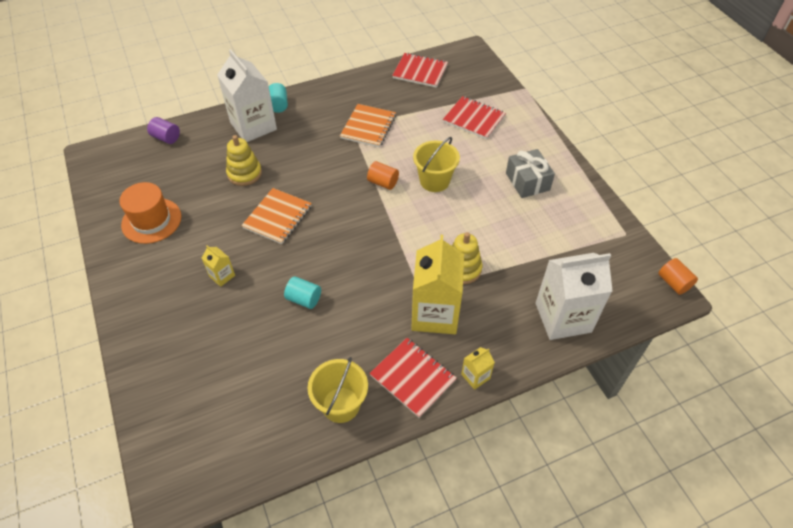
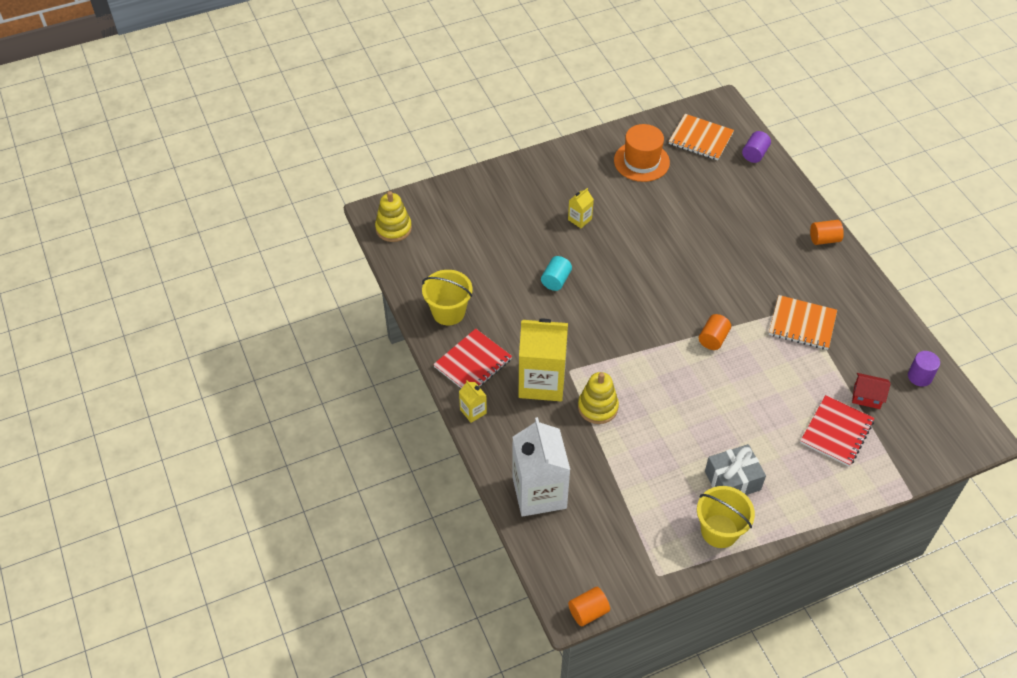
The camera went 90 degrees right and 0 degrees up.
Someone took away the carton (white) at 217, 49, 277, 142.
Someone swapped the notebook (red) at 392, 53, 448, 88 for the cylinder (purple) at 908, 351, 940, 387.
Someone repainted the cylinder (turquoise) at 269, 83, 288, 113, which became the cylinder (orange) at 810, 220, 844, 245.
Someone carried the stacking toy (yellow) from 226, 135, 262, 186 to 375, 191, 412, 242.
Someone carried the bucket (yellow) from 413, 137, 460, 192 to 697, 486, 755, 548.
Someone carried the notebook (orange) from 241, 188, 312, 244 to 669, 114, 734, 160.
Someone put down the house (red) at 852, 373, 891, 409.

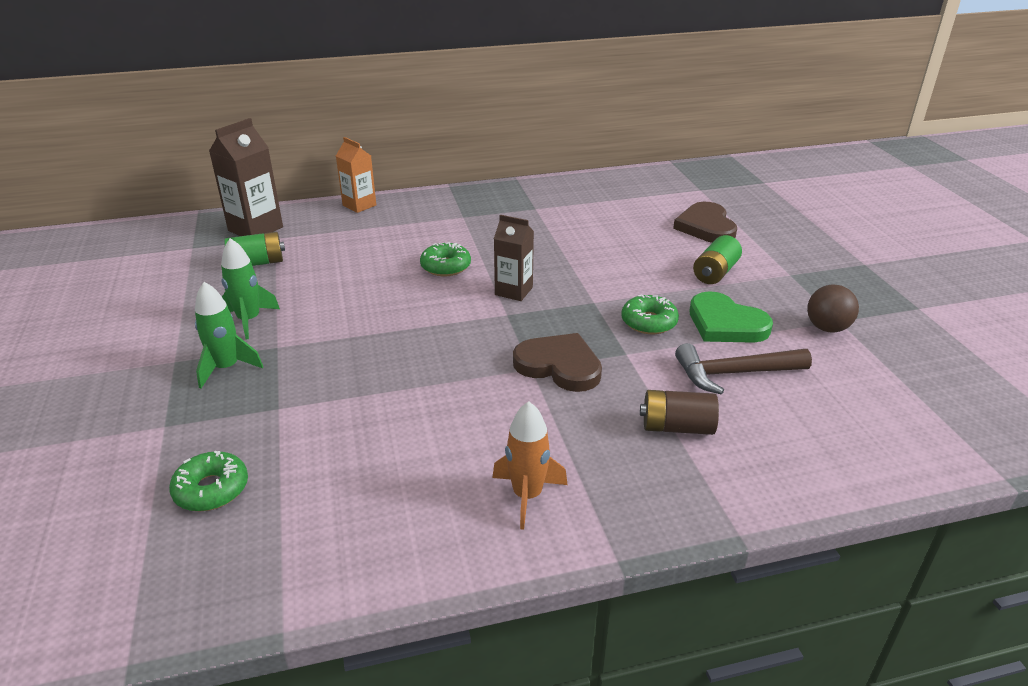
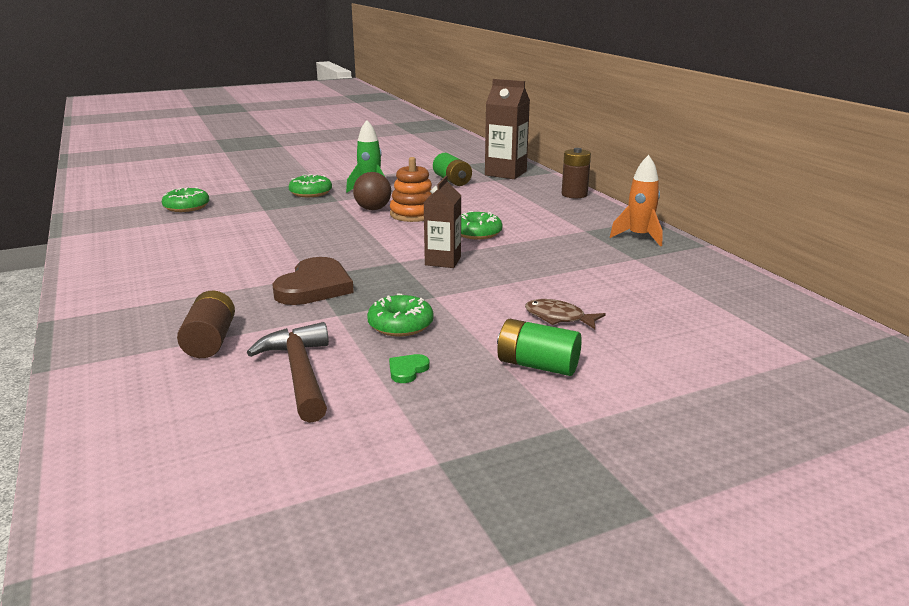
The camera went 80 degrees right and 10 degrees down.
Someone swapped the carton (orange) at 336, 137, 376, 213 for the battery (brown) at 562, 148, 591, 198.
Someone took away the heart (brown) at 673, 202, 737, 243.
Someone swapped the rocket (green) at 195, 282, 263, 388 for the donut (green) at 288, 174, 332, 197.
Someone carried the ball (brown) from 807, 284, 859, 333 to 353, 172, 391, 210.
Someone scaled the heart (green) at 690, 291, 773, 343 by 0.43.
Someone carried the rocket (orange) from 492, 401, 568, 530 to 610, 155, 663, 246.
Someone put down the stacking toy (orange) at 390, 157, 432, 222.
Someone put down the fish (brown) at 525, 299, 606, 329.

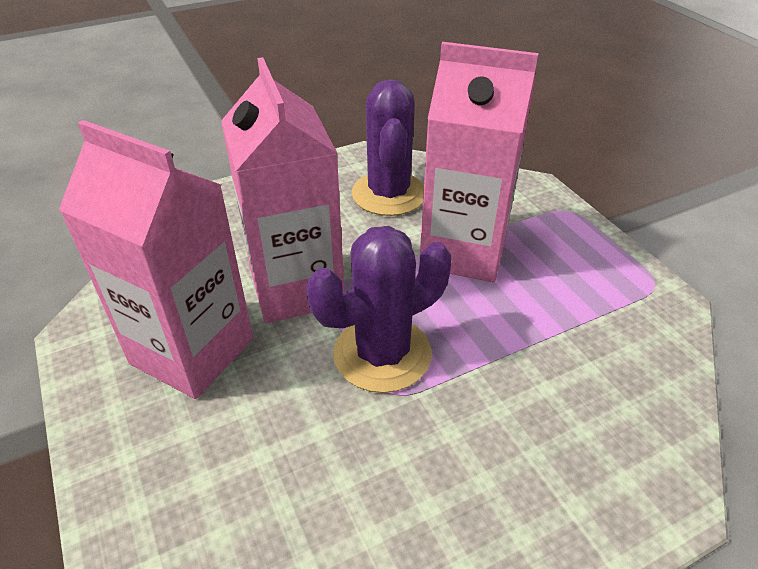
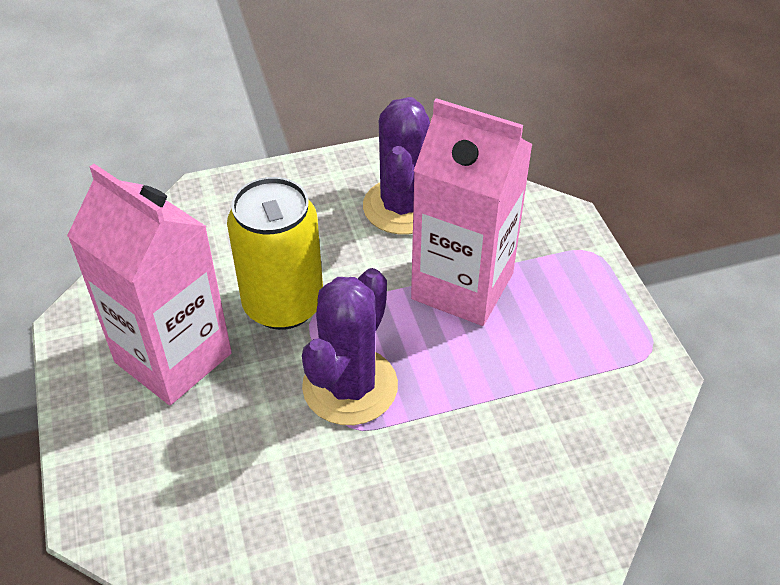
The camera went 10 degrees right and 5 degrees up.
Someone swapped the carton (pink) at 221, 57, 345, 323 for the can (yellow) at 227, 177, 323, 330.
Someone rotated the cactus (purple) at 306, 226, 451, 393 by 45 degrees counterclockwise.

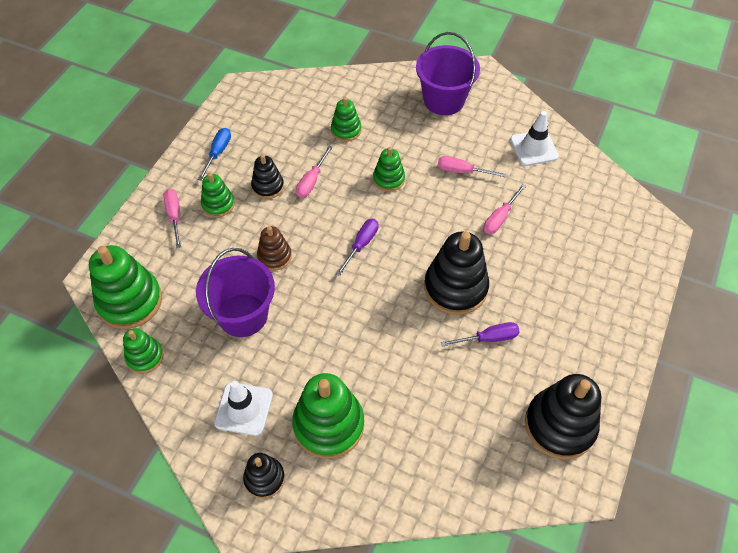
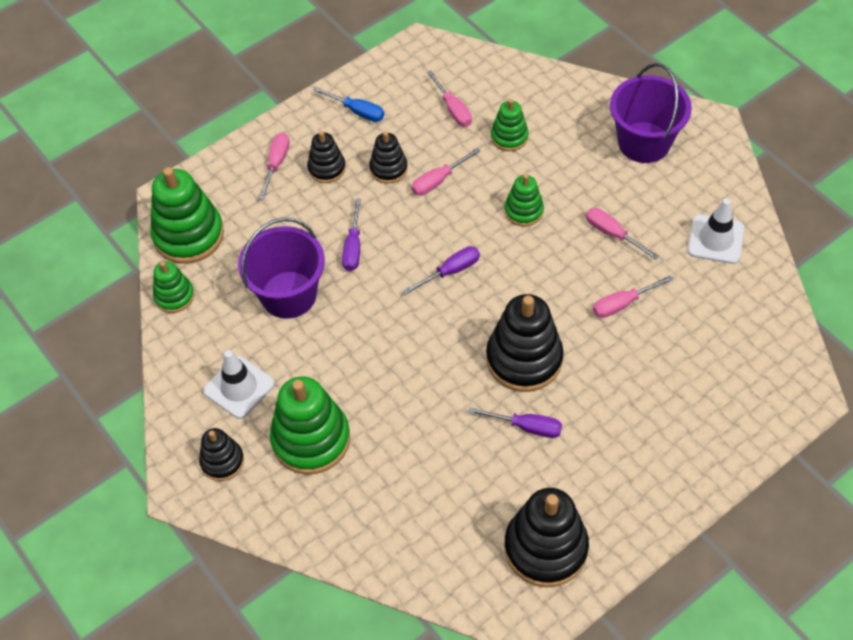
The camera went 30 degrees right and 0 degrees up.
Someone rotated the screwdriver (blue) at 198, 128, 231, 181 by 75 degrees clockwise.
Someone repainted the stacking toy (green) at 201, 173, 235, 217, which became the stacking toy (black) at 307, 131, 346, 183.
Someone swapped the stacking toy (brown) at 257, 226, 292, 271 for the screwdriver (purple) at 342, 199, 361, 271.
Someone put down the screwdriver (pink) at 427, 70, 472, 126.

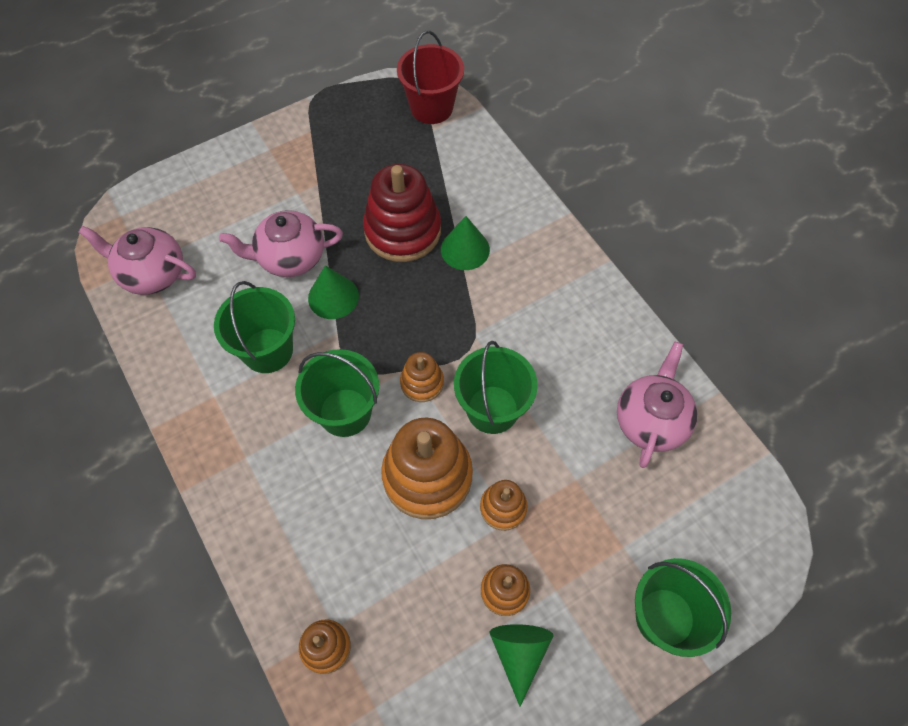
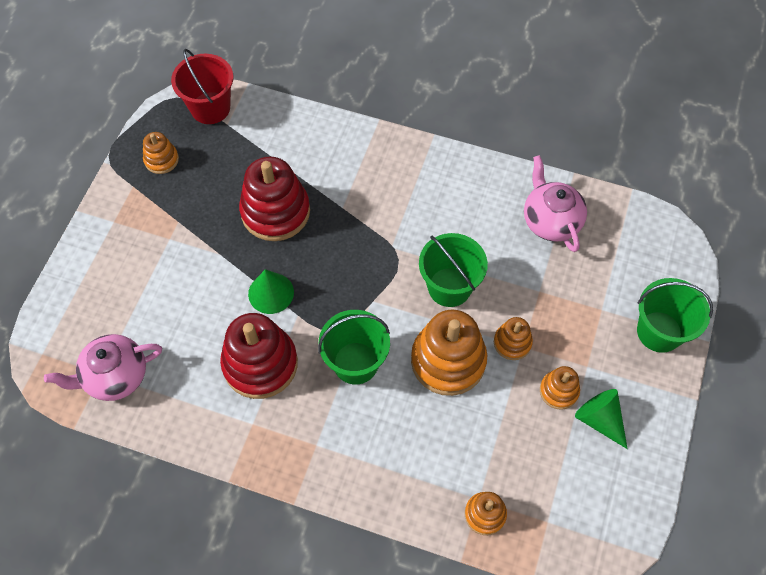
The camera went 40 degrees left and 0 degrees up.
Someone took away the teapot (pink) at 219, 210, 343, 277.
Someone took away the cone (green) at 441, 216, 490, 270.
Someone swapped the bucket (green) at 214, 281, 295, 373 for the stacking toy (red) at 220, 313, 298, 399.
Someone carried the stacking toy (orange) from 400, 352, 444, 402 to 143, 132, 179, 174.

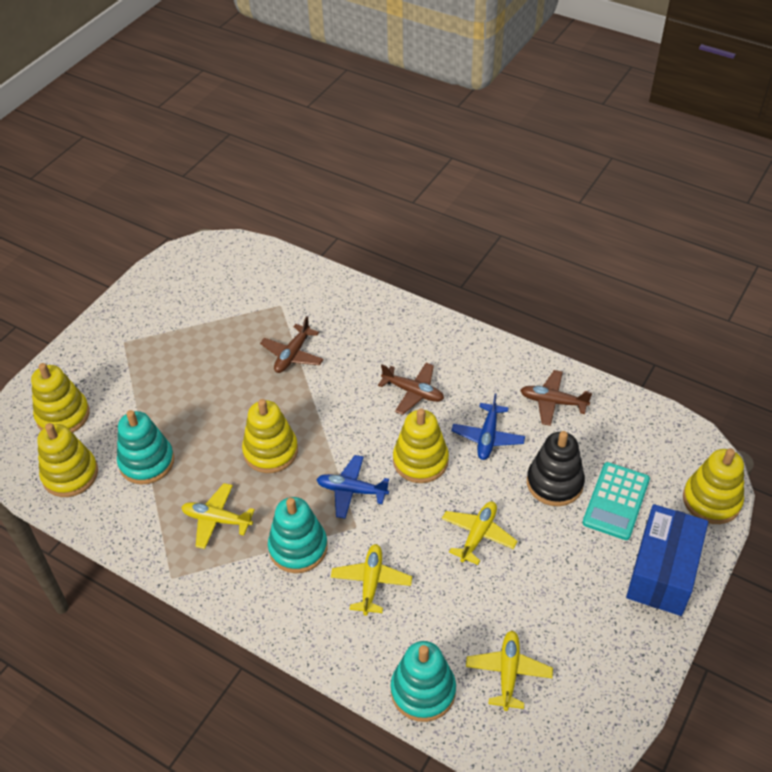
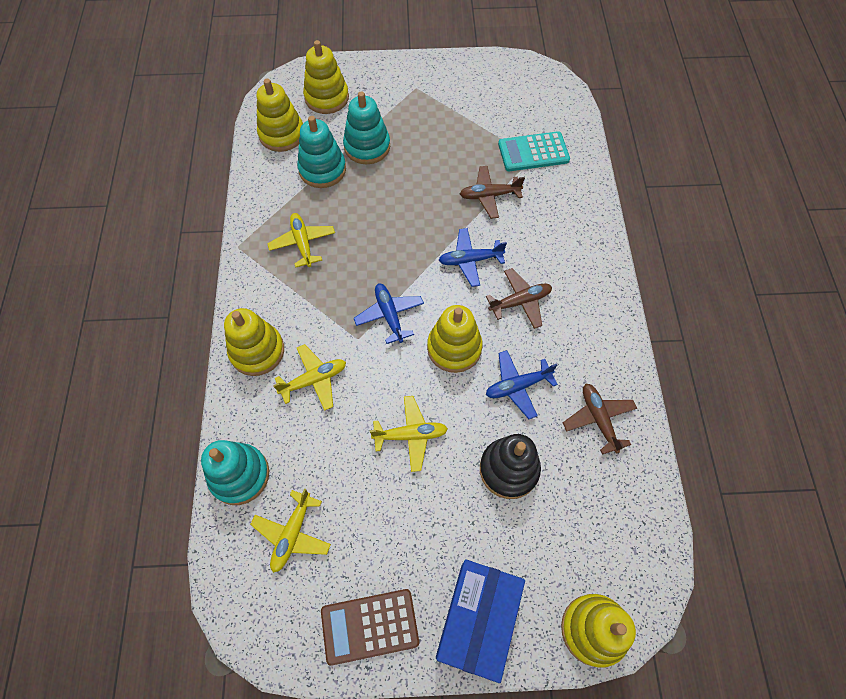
The camera went 55 degrees right and 15 degrees up.
Someone rotated the plane (brown) at 378, 363, 444, 415 by 105 degrees counterclockwise.
Someone carried the stacking toy (yellow) from 242, 399, 298, 473 to 224, 308, 284, 376.
Someone carried the calculator (turquoise) from 582, 462, 650, 540 to 498, 131, 570, 171.
Someone carried the stacking toy (turquoise) from 268, 497, 328, 573 to 343, 91, 390, 164.
Someone rotated the box (blue) at 626, 504, 708, 616 by 60 degrees counterclockwise.
Someone rotated the plane (yellow) at 466, 631, 553, 711 by 135 degrees clockwise.
Someone put down the plane (blue) at 439, 228, 507, 287.
Someone put down the calculator (brown) at 321, 589, 419, 666.

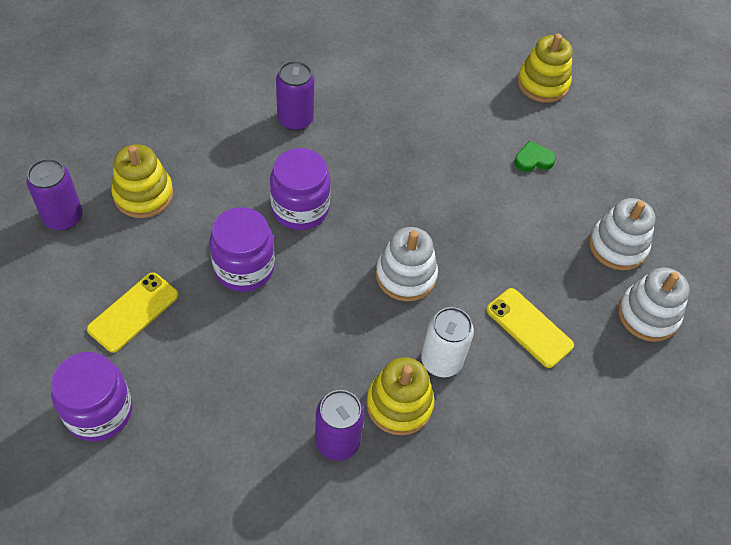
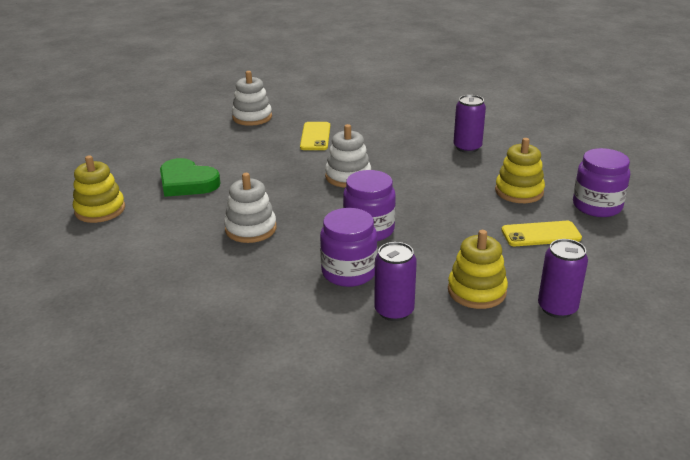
The camera went 130 degrees left and 25 degrees down.
Someone carried the can (purple) from 276, 61, 314, 131 to 374, 242, 417, 321.
Someone scaled the heart (green) at 514, 141, 556, 172 by 1.96.
Someone carried the stacking toy (white) from 589, 198, 655, 270 to 224, 173, 277, 243.
Someone carried the jar (purple) from 209, 207, 275, 292 to 320, 208, 377, 287.
Someone took away the can (white) at 421, 307, 474, 377.
Someone carried the stacking toy (yellow) from 366, 357, 435, 435 to 495, 138, 545, 203.

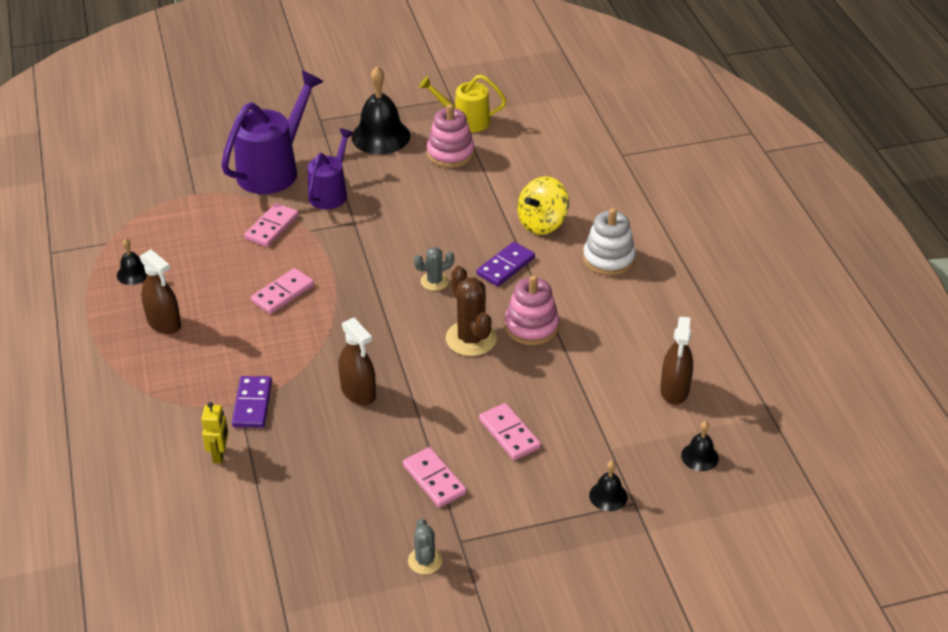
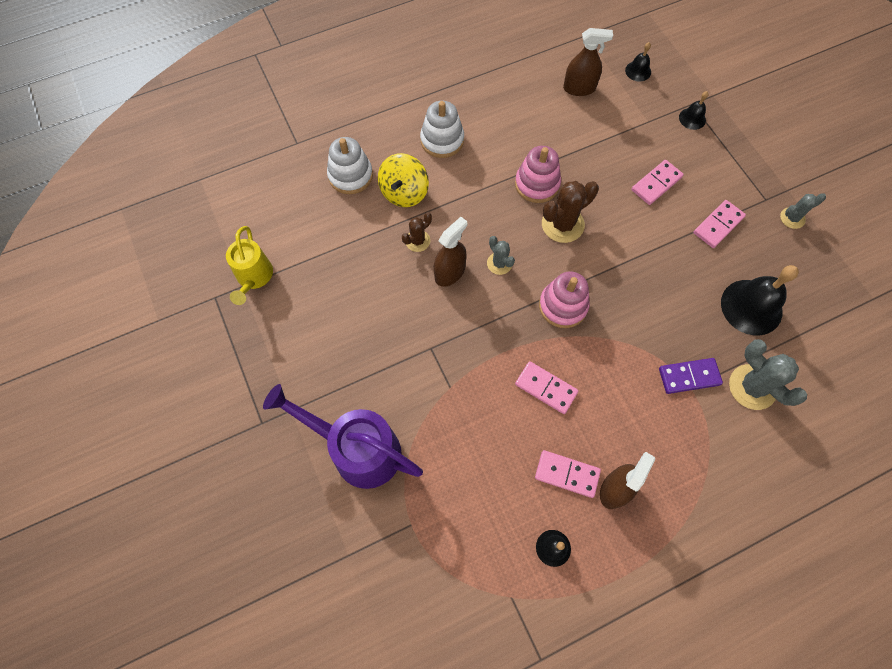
The camera went 100 degrees left and 25 degrees up.
Someone carried the bell (black) from 352, 66, 410, 155 to 721, 265, 799, 335.
Someone carried the stacking toy (pink) from 427, 104, 475, 168 to 539, 271, 590, 328.
Someone took away the watering can (purple) at 308, 128, 354, 210.
Someone rotated the spinning top (yellow) at 517, 176, 569, 235 by 75 degrees clockwise.
Someone carried the domino (pink) from 244, 203, 299, 247 to 535, 450, 601, 498.
Someone took away the domino (purple) at 477, 242, 535, 286.
Someone carried the spray bottle (brown) from 338, 318, 376, 405 to 434, 217, 467, 287.
Someone swapped the robot (yellow) at 201, 402, 229, 464 for the cactus (grey) at 729, 339, 807, 410.
Someone put down the stacking toy (white) at 327, 137, 373, 194.
Someone put down the cactus (brown) at 402, 212, 432, 252.

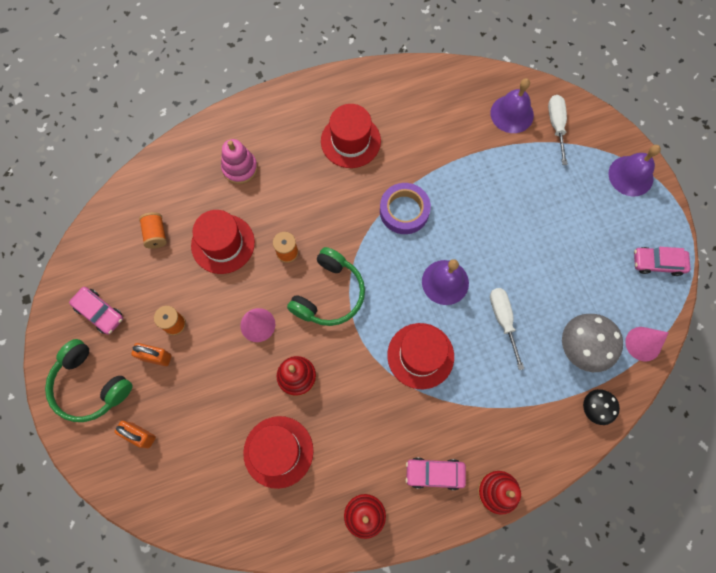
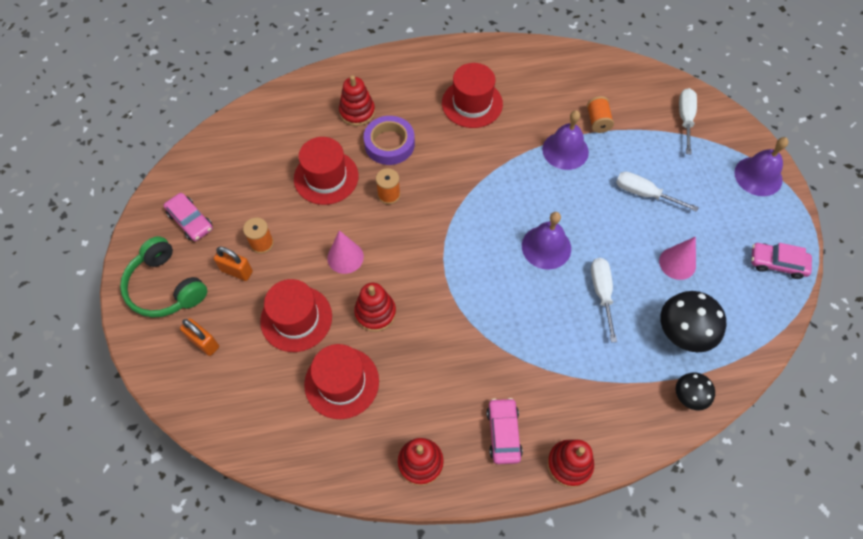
The camera went 10 degrees right and 10 degrees down.
Someone carried the bell (purple) from 490, 78, 534, 133 to 542, 110, 589, 170.
Someone repainted the stacking toy (pink) at 221, 139, 258, 184, which became the stacking toy (red) at 339, 75, 375, 126.
Someone carried the tape (purple) from 380, 183, 431, 234 to 364, 116, 415, 165.
Someone carried the spool (orange) from 139, 212, 167, 249 to 587, 96, 614, 133.
Someone took away the headphones (green) at 287, 247, 365, 326.
Someone repainted the mushroom (grey) at 562, 314, 623, 372, which became the mushroom (black) at 660, 291, 726, 352.
Someone carried the hat (red) from 387, 323, 454, 389 to 260, 279, 332, 352.
Someone carried the cone (pink) from 625, 327, 669, 361 to 659, 236, 696, 280.
Someone rotated the car (pink) at 406, 458, 466, 490 by 75 degrees clockwise.
Someone put down the screwdriver (white) at 616, 172, 699, 212.

